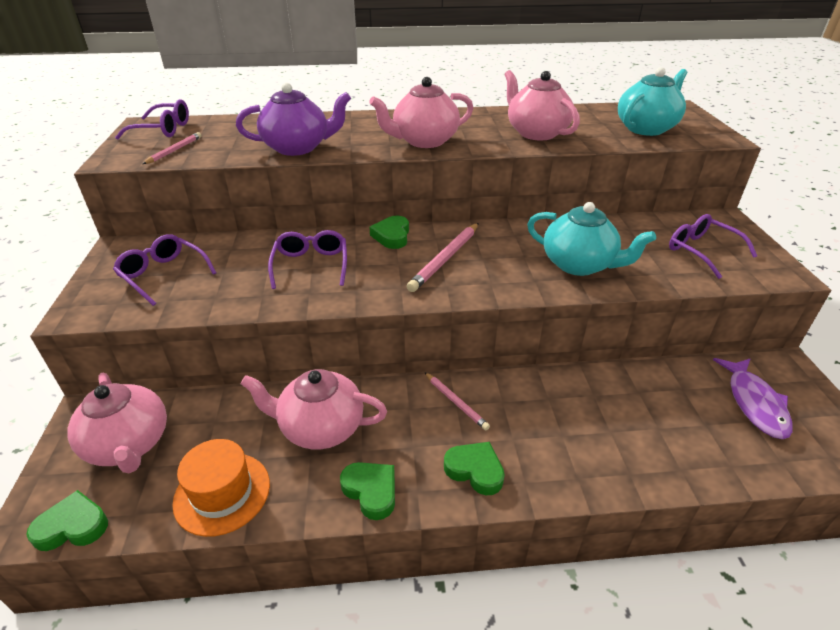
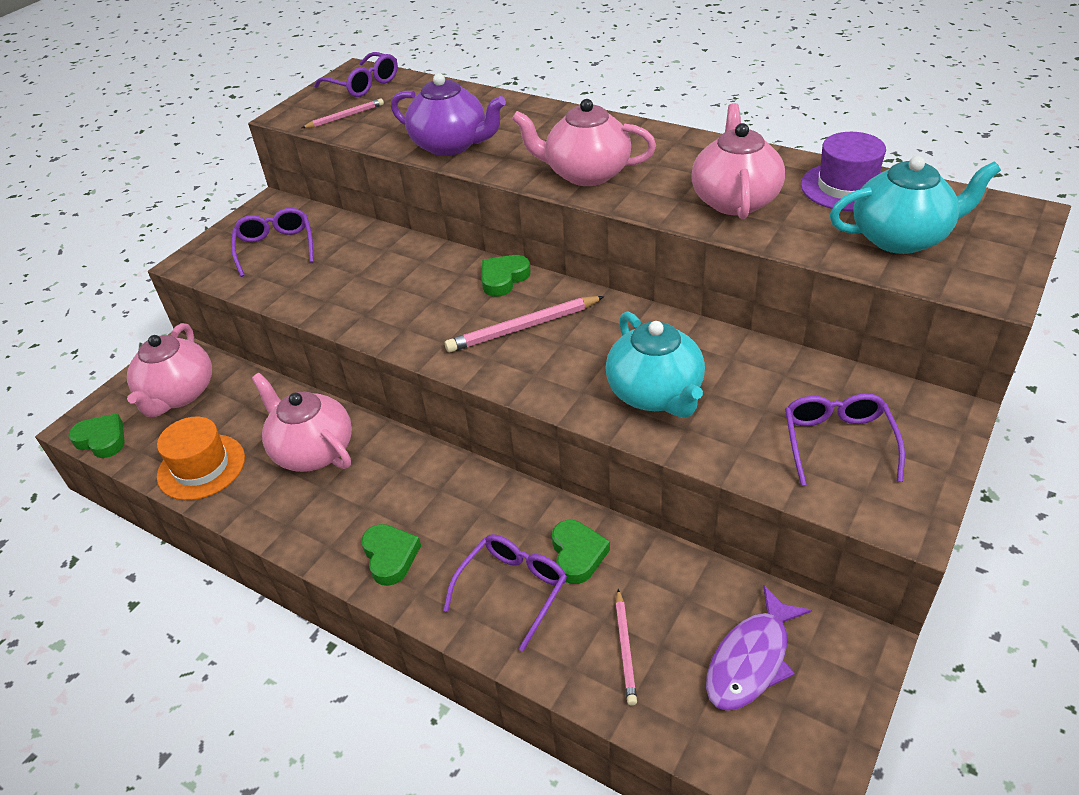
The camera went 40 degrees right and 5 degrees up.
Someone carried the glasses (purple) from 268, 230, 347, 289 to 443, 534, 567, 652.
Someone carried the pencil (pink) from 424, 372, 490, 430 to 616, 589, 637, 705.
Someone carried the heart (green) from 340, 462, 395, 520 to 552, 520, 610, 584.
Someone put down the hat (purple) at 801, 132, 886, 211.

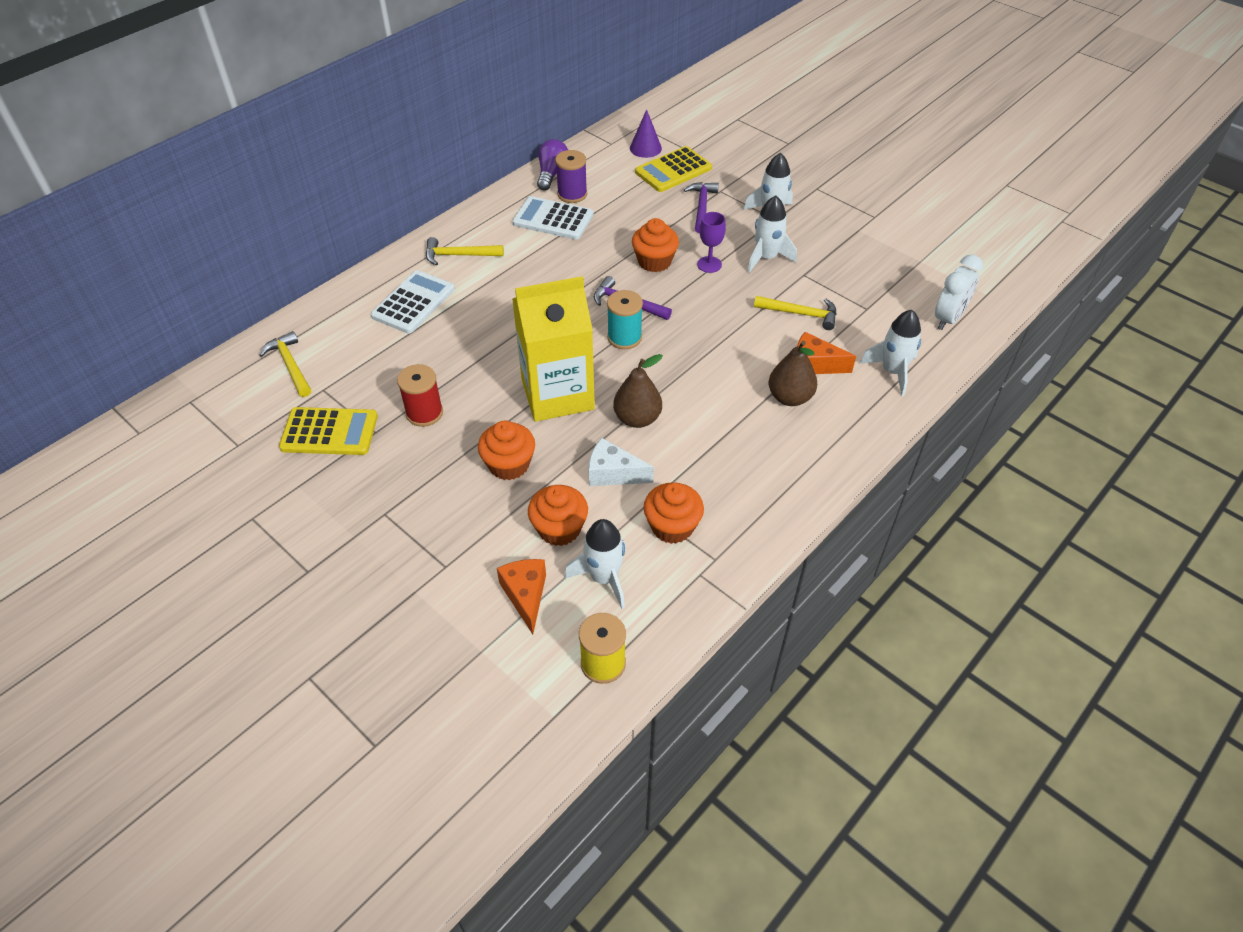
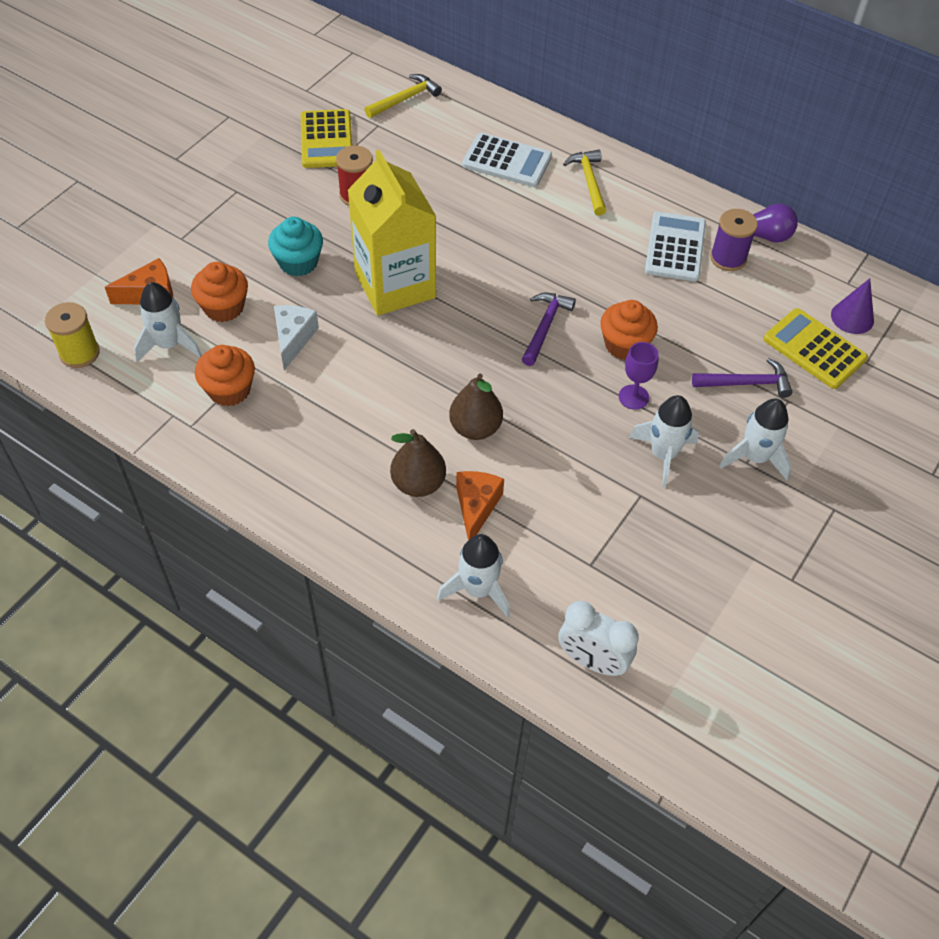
The camera went 80 degrees right and 5 degrees up.
Someone took away the spool (turquoise) at 607, 290, 643, 349.
Someone took away the hammer (yellow) at 754, 296, 837, 330.
Someone carried the pear (brown) from 613, 354, 663, 428 to 449, 374, 503, 440.
Someone repainted the cupcake (orange) at 478, 421, 535, 480, which became the cupcake (turquoise) at 268, 217, 323, 276.

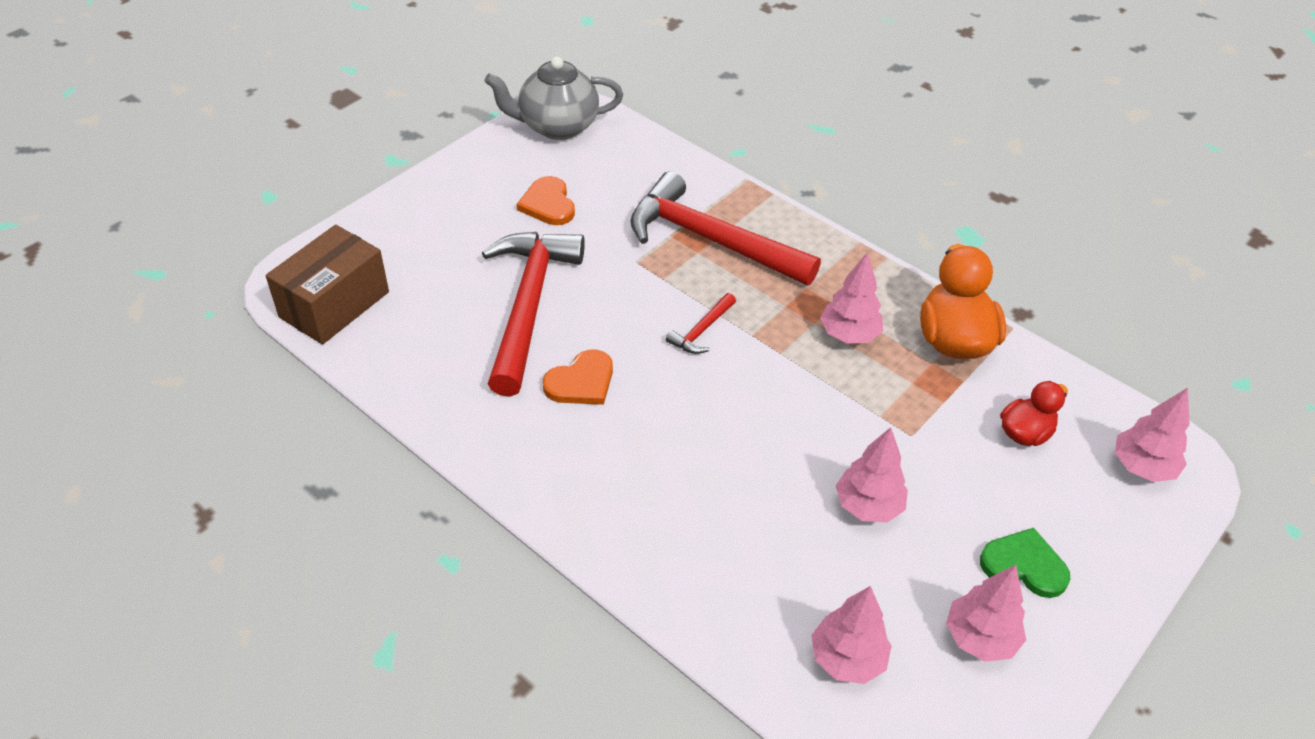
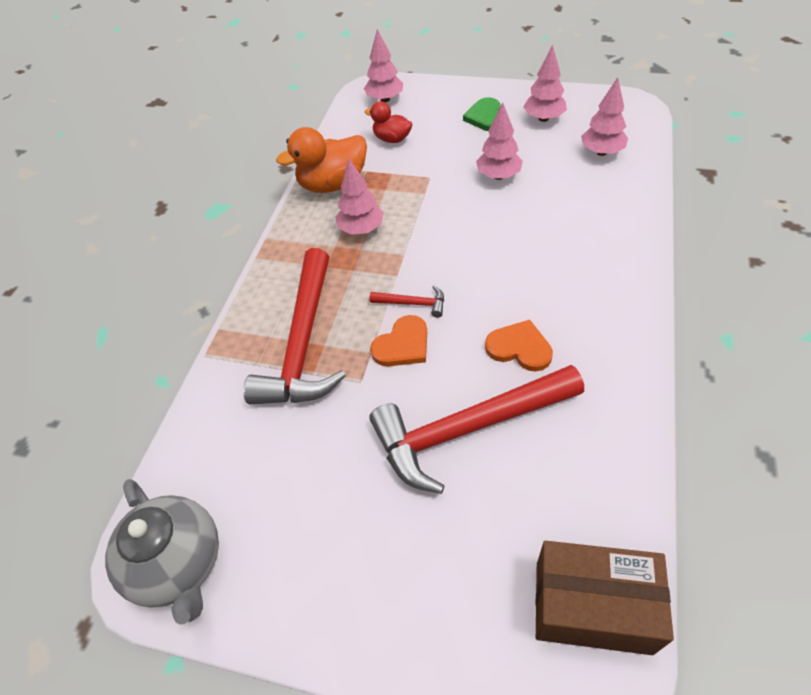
The camera went 110 degrees left and 5 degrees up.
Someone carried the heart (orange) from 517, 176, 575, 225 to 370, 315, 427, 366.

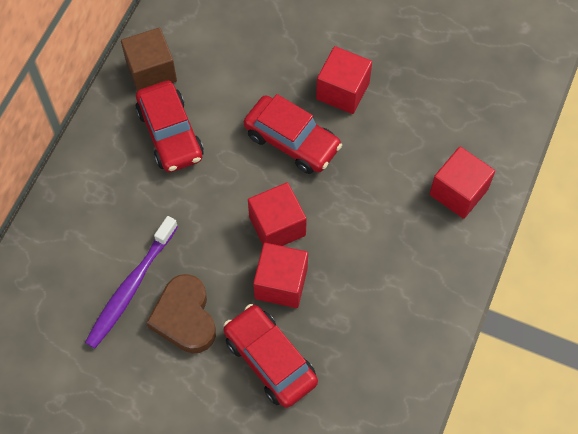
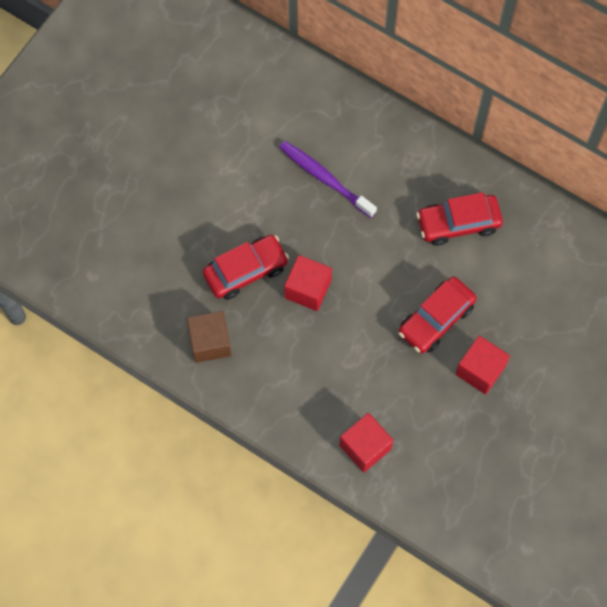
The camera went 100 degrees right and 5 degrees up.
Someone carried the cube (brown) from 121, 28, 177, 91 to 187, 311, 231, 363.
Someone took away the cube (red) at 248, 182, 307, 246.
Someone took away the heart (brown) at 146, 274, 216, 354.

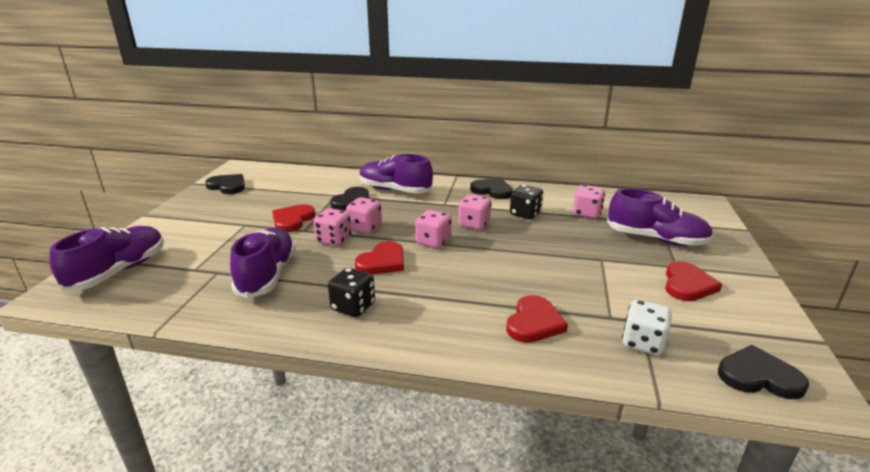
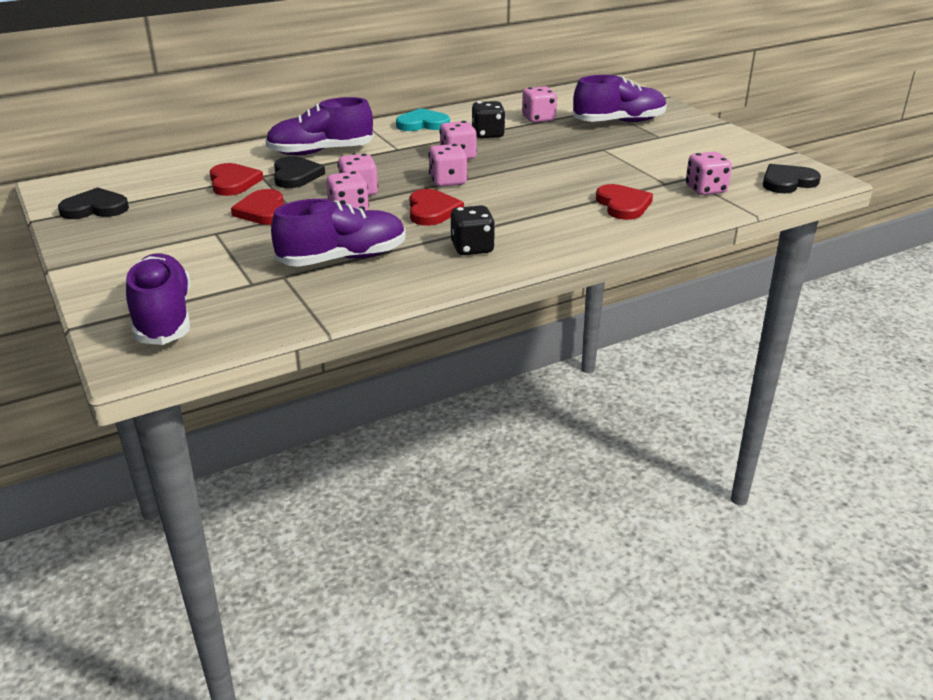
The camera went 40 degrees left and 5 degrees up.
Someone repainted the heart (black) at 470, 178, 513, 199, which became the heart (turquoise) at 396, 108, 450, 131.
Someone rotated the shoe (purple) at 230, 228, 296, 298 by 105 degrees clockwise.
Someone carried the heart (red) from 665, 261, 722, 301 to 210, 163, 263, 196.
Someone repainted the dice (white) at 622, 300, 672, 355, which became the dice (pink) at 686, 152, 732, 195.

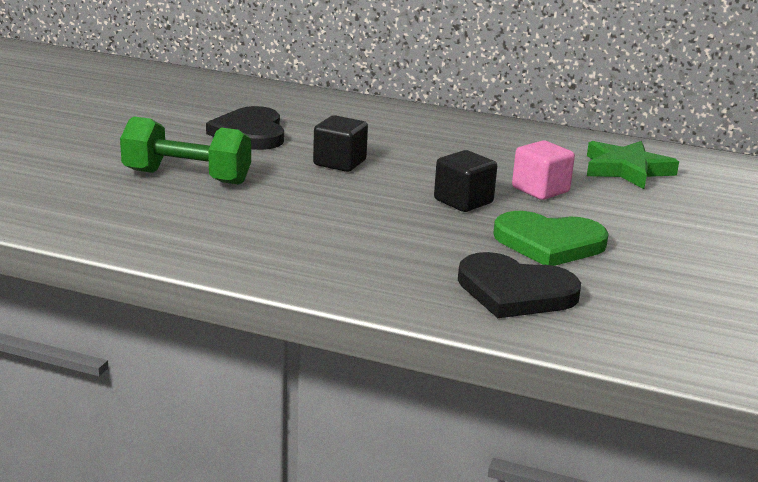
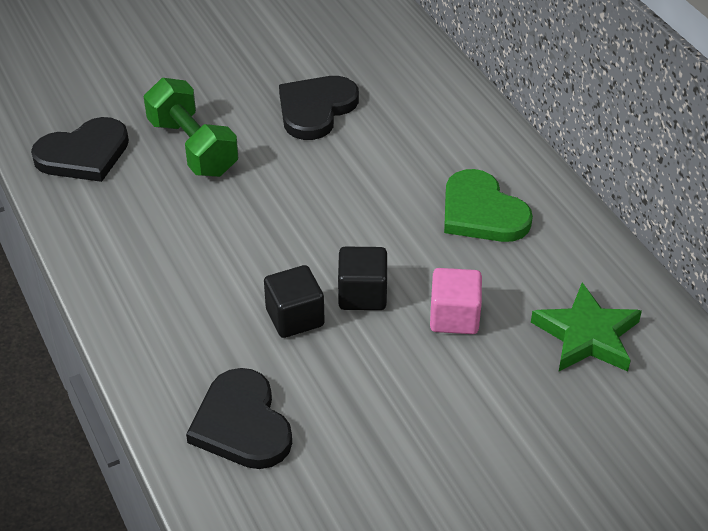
The camera went 45 degrees right and 20 degrees up.
Someone carried the cube (black) from 313, 115, 368, 172 to 264, 265, 325, 338.
Someone carried the heart (green) from 493, 211, 609, 266 to 444, 169, 533, 242.
Someone put down the heart (black) at 31, 117, 129, 182.

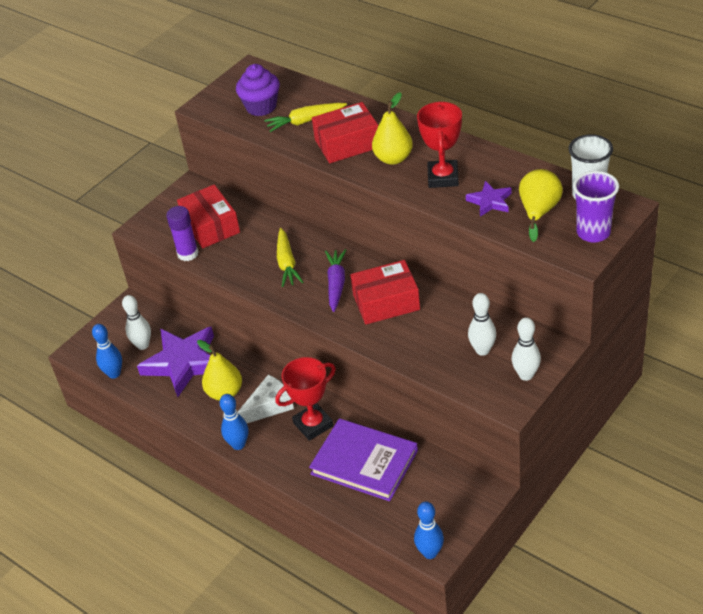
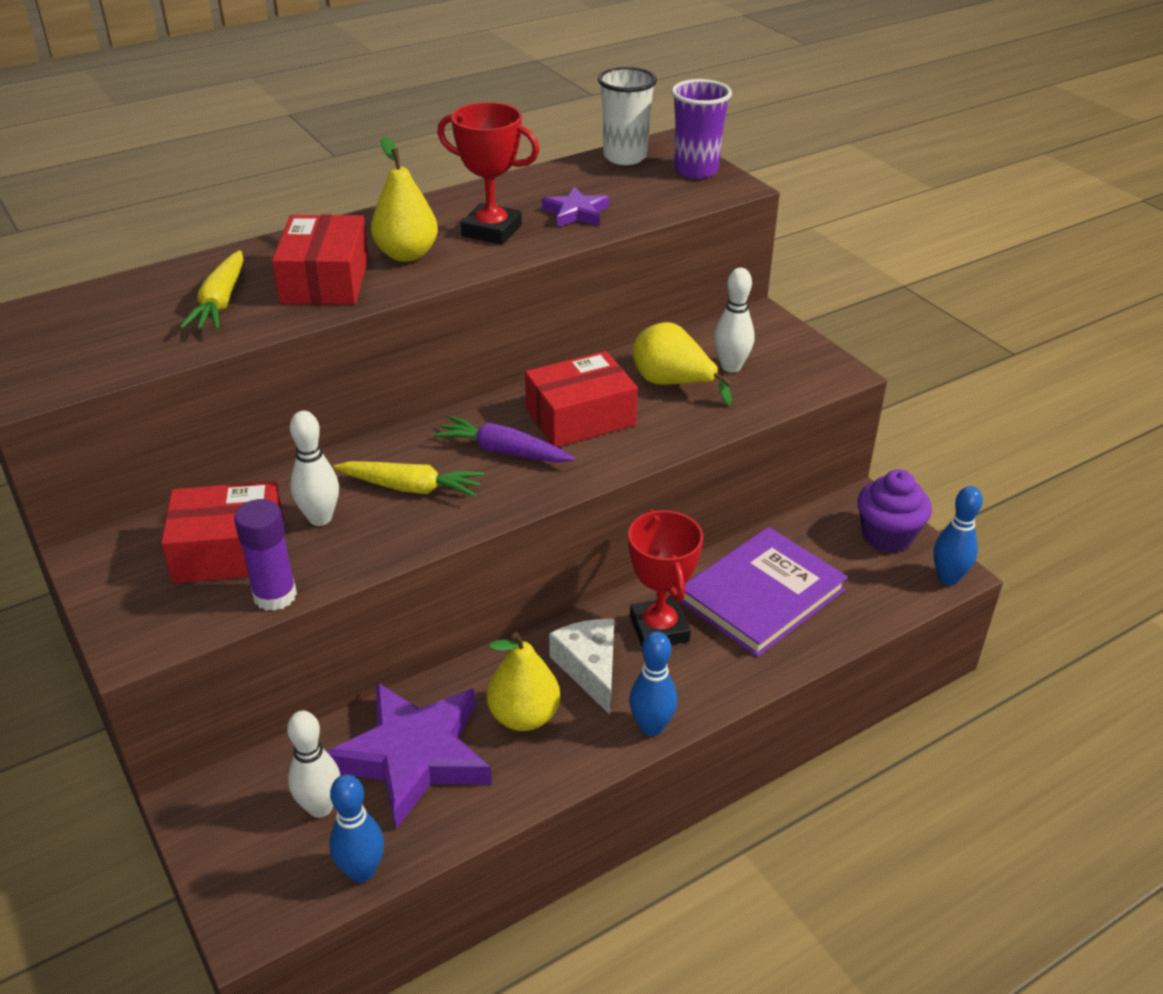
The camera went 75 degrees left and 5 degrees down.
Someone carried the cupcake (purple) from 236, 64, 280, 116 to 857, 469, 932, 553.
Someone carried the pear (yellow) from 519, 169, 563, 242 to 633, 322, 732, 405.
Someone rotated the box (red) at 350, 260, 420, 324 by 60 degrees clockwise.
Someone carried the bowling pin (white) from 512, 317, 541, 381 to 290, 411, 339, 526.

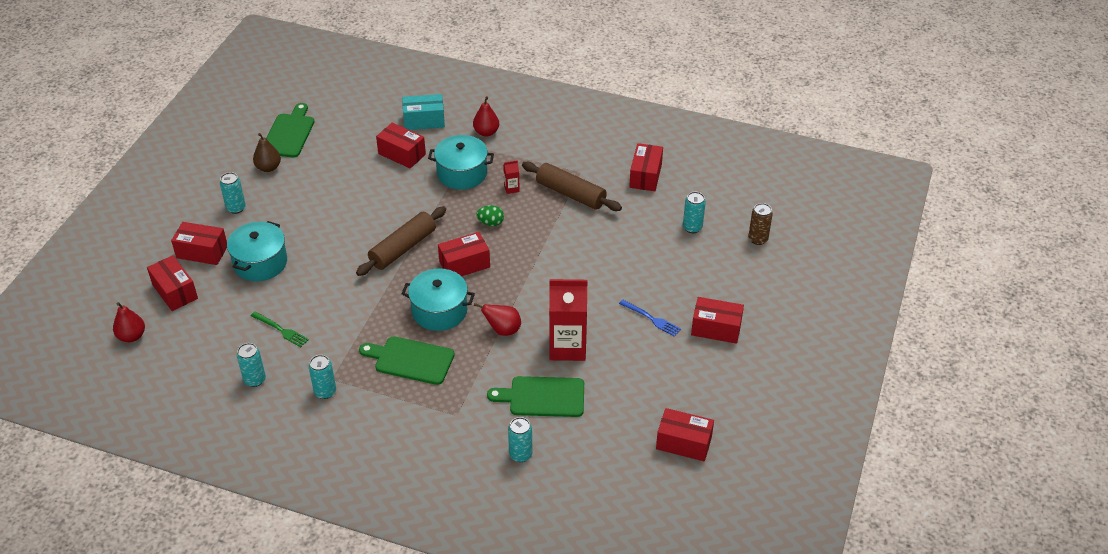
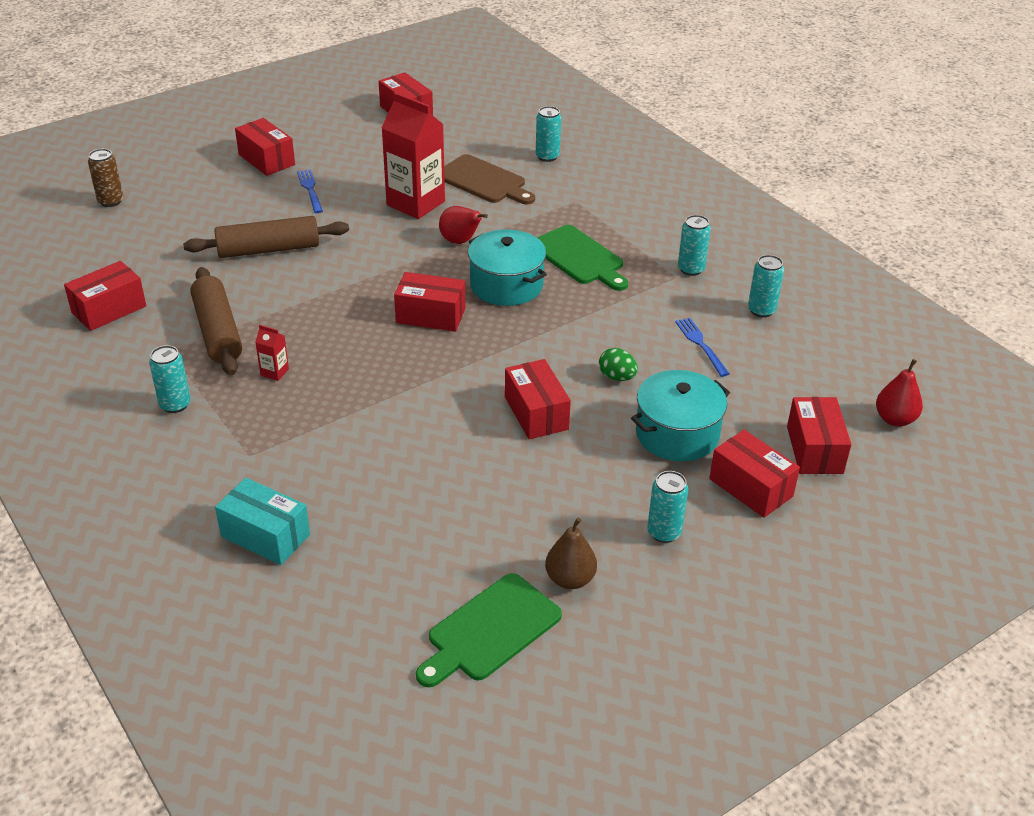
The camera went 145 degrees left and 5 degrees down.
Someone took away the pear (red) at 473, 96, 499, 137.
Someone carried the box (red) from 376, 123, 426, 169 to 505, 359, 571, 439.
Someone took away the pot (turquoise) at 428, 135, 494, 190.
Someone carried the can (turquoise) from 683, 192, 706, 233 to 149, 345, 191, 413.
Someone carried the egg (green) from 476, 205, 504, 226 to 599, 348, 638, 381.
Someone carried the rolling pin (brown) from 356, 206, 446, 276 to 183, 216, 349, 258.
Someone repainted the fork (green) at 251, 311, 309, 347, which became the fork (blue) at 675, 318, 729, 377.
Someone repainted the cutting board (green) at 487, 376, 584, 417, which became the cutting board (brown) at 444, 154, 535, 205.

